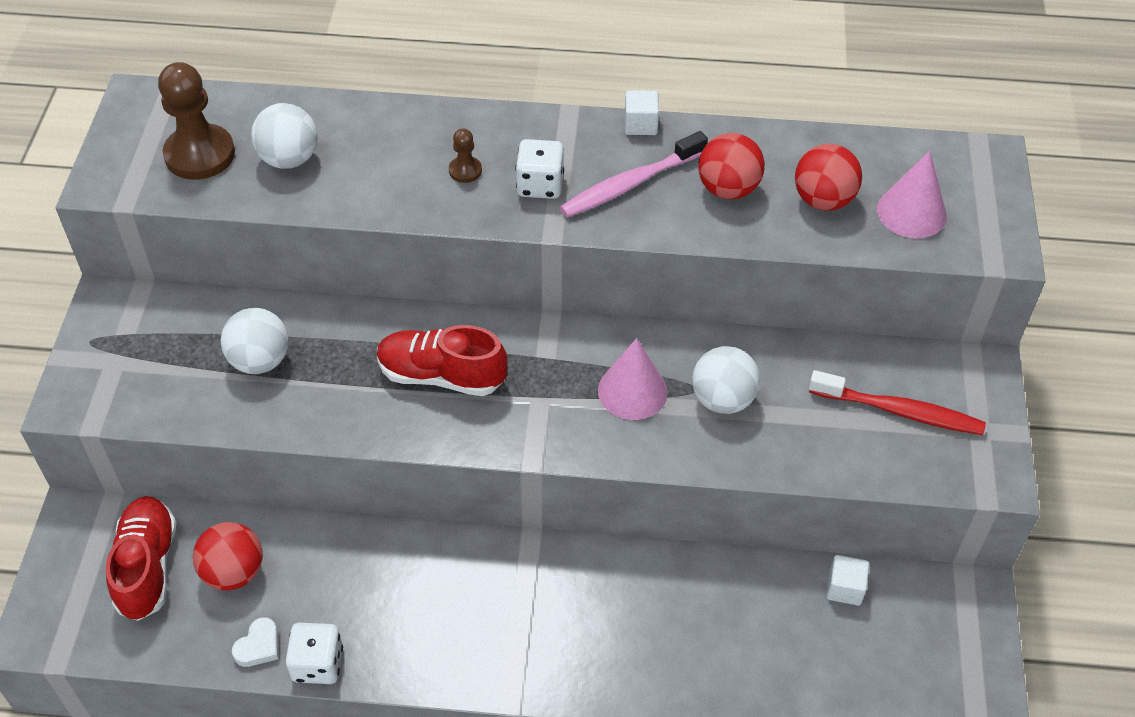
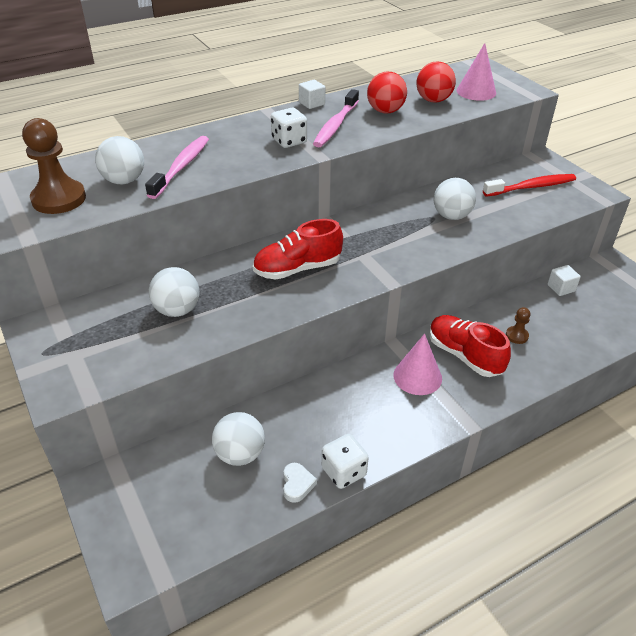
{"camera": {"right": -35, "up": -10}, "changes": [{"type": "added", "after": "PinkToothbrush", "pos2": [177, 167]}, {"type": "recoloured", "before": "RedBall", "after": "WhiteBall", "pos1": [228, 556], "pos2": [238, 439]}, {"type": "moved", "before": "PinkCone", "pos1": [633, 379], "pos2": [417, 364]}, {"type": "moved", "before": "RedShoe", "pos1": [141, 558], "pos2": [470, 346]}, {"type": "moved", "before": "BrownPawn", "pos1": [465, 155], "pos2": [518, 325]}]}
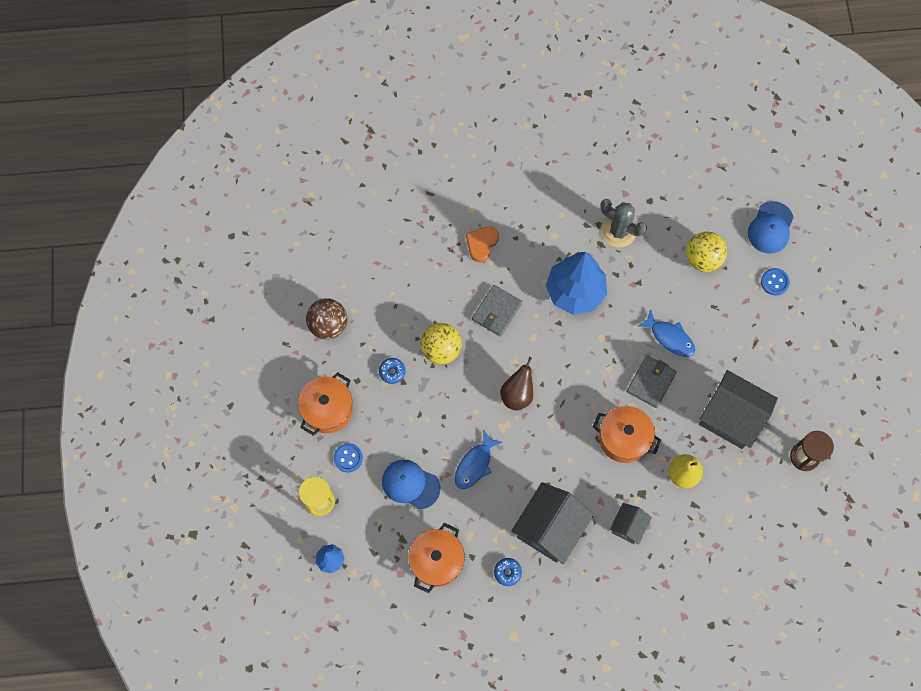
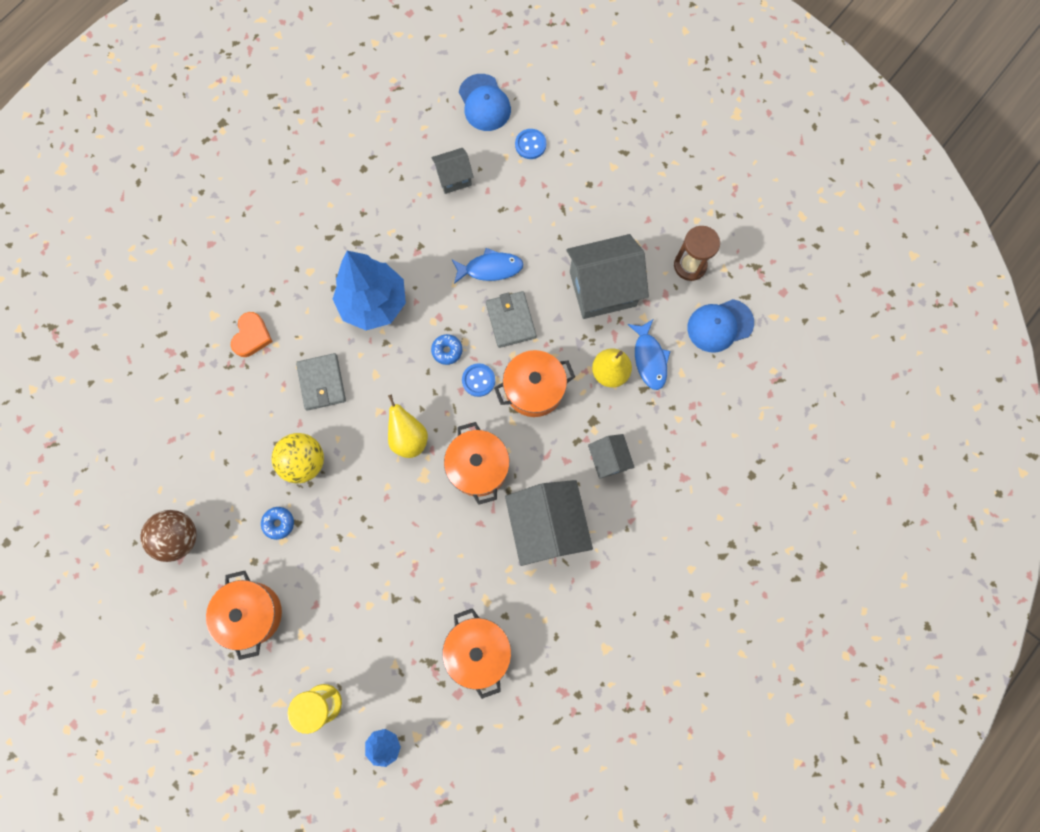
{"camera": {"right": -45, "up": 5}, "changes": [{"type": "turned", "before": "OrangeHeart", "pos1": [482, 244], "pos2": [252, 334], "turn": -150}, {"type": "recoloured", "before": "BrownPear", "after": "YellowPear", "pos1": [516, 383], "pos2": [408, 426]}, {"type": "moved", "before": "BlueDonut", "pos1": [508, 572], "pos2": [446, 349]}, {"type": "replaced", "before": "YellowBall", "after": "GreyHouse", "pos1": [706, 252], "pos2": [453, 171]}, {"type": "added", "after": "OrangePot", "pos2": [477, 463]}, {"type": "moved", "before": "BlueButton", "pos1": [348, 457], "pos2": [478, 380]}, {"type": "moved", "before": "BlueFish", "pos1": [479, 459], "pos2": [649, 355]}, {"type": "moved", "before": "BlueCap", "pos1": [411, 484], "pos2": [720, 326]}, {"type": "removed", "before": "GreyCactus", "pos1": [623, 223]}]}
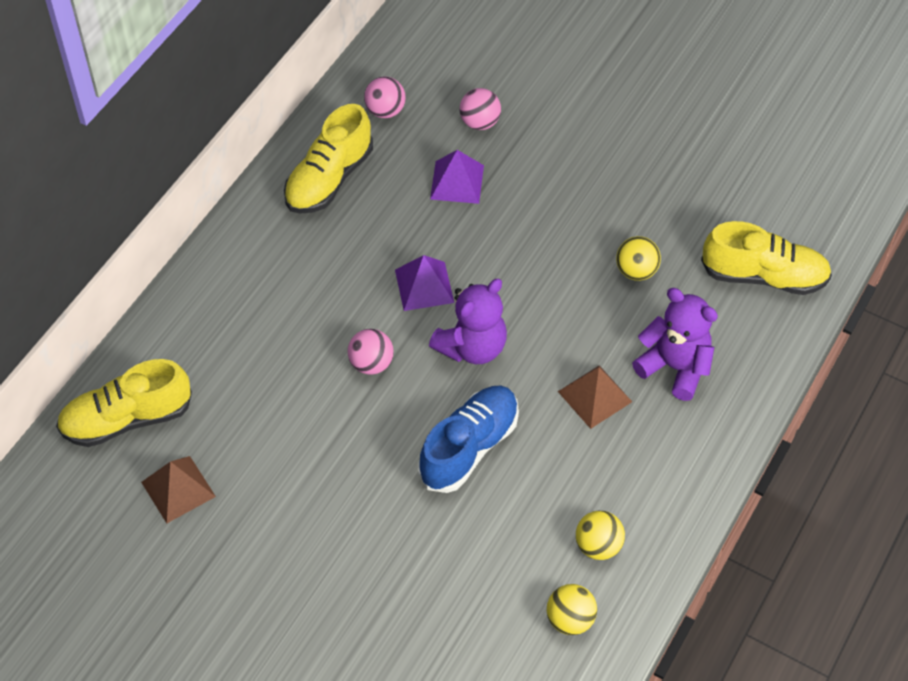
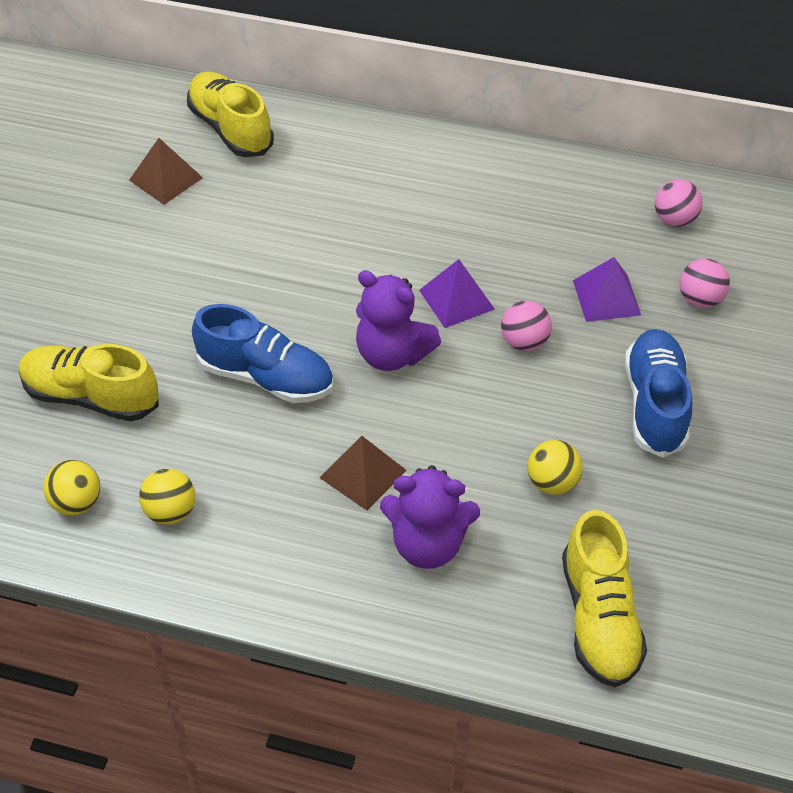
{"camera": {"right": 75, "up": -5}, "changes": [{"type": "moved", "before": "YellowShoe", "pos1": [328, 159], "pos2": [89, 383]}, {"type": "turned", "before": "PurpleTeddyBear", "pos1": [675, 344], "pos2": [430, 517], "turn": 75}, {"type": "moved", "before": "PinkBall", "pos1": [371, 352], "pos2": [526, 325]}, {"type": "added", "after": "BlueShoe", "pos2": [658, 393]}]}
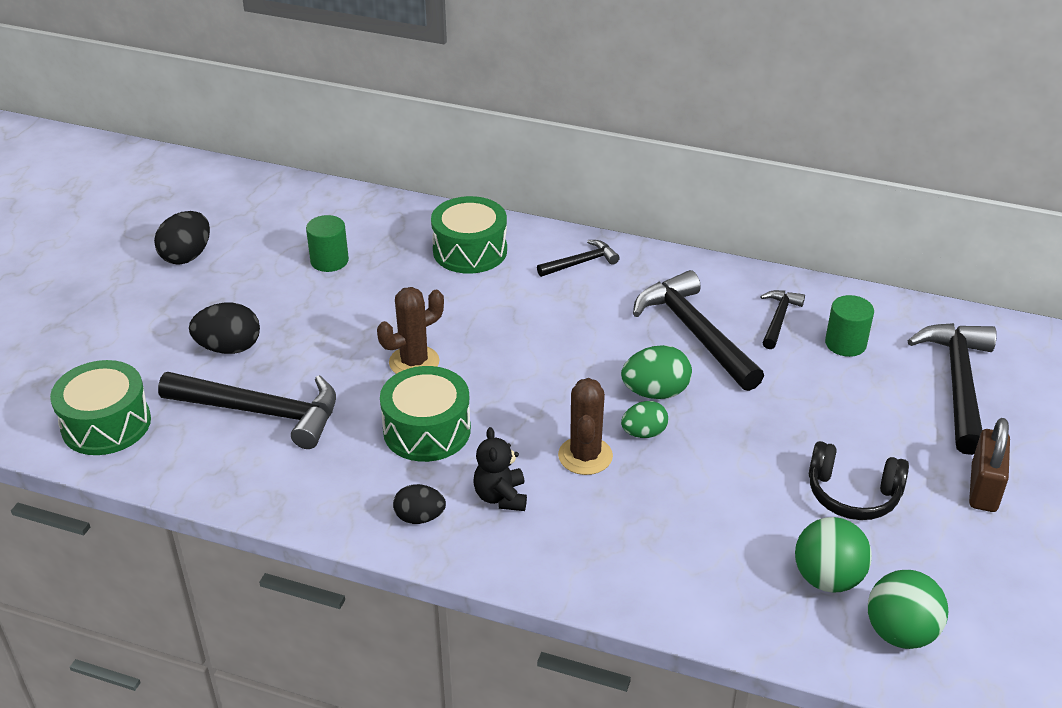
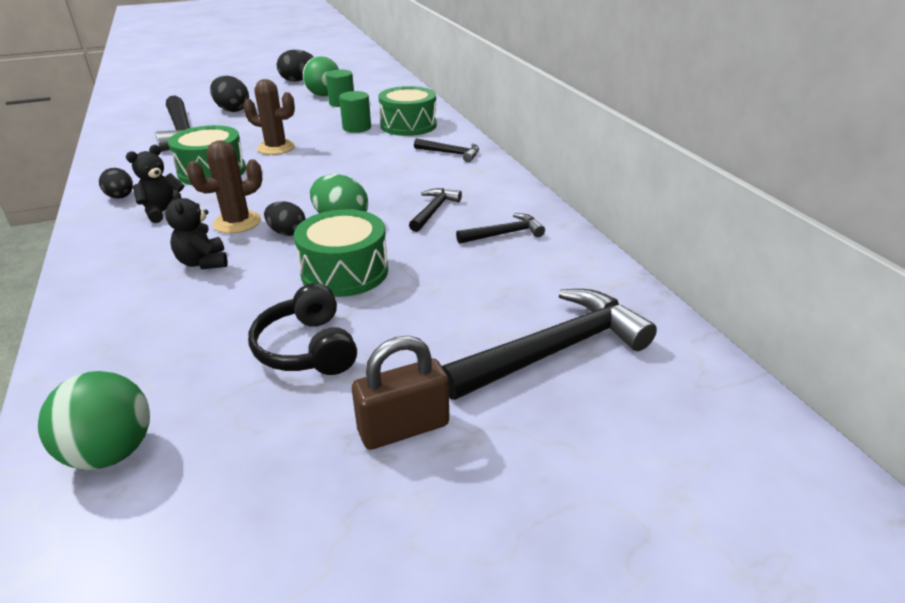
{"camera": {"right": 50, "up": -5}, "changes": [{"type": "added", "after": "BlackTeddyBear", "pos2": [196, 229]}, {"type": "recoloured", "before": "GreenEgg", "after": "BlackEgg", "pos1": [644, 419], "pos2": [285, 218]}, {"type": "moved", "before": "GreenDrum", "pos1": [100, 407], "pos2": [341, 253]}, {"type": "moved", "before": "GreenBall", "pos1": [833, 555], "pos2": [321, 76]}, {"type": "moved", "before": "GreenCylinder", "pos1": [849, 326], "pos2": [355, 112]}, {"type": "resized", "before": "BlackHammer", "pos1": [698, 330], "pos2": [435, 210], "scale": 0.52}]}
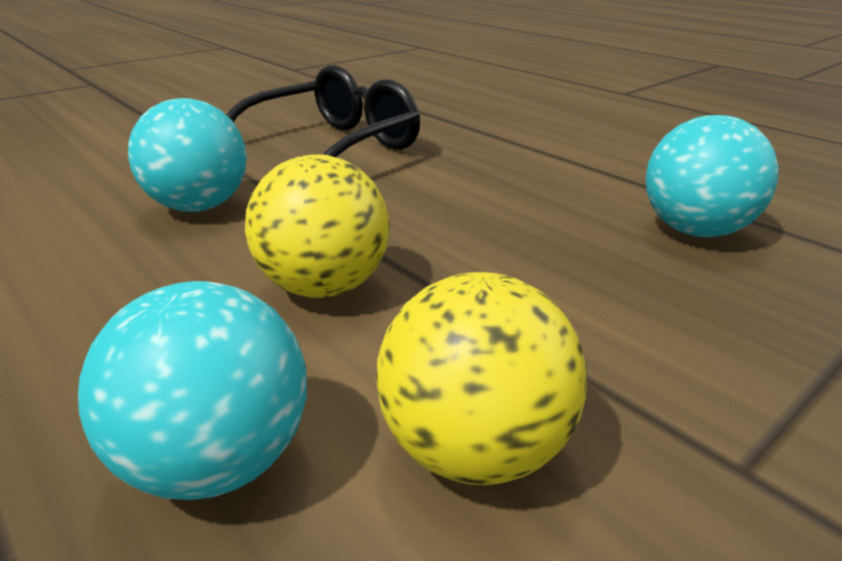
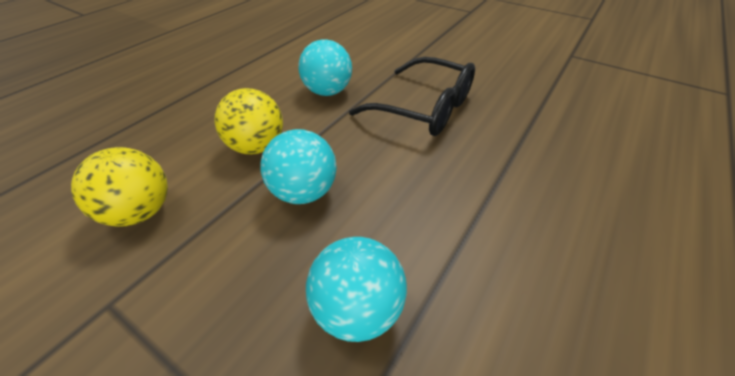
{"camera": {"right": 75, "up": 15}, "changes": [{"type": "moved", "before": "TurquoiseBall", "pos1": [192, 390], "pos2": [298, 166]}]}
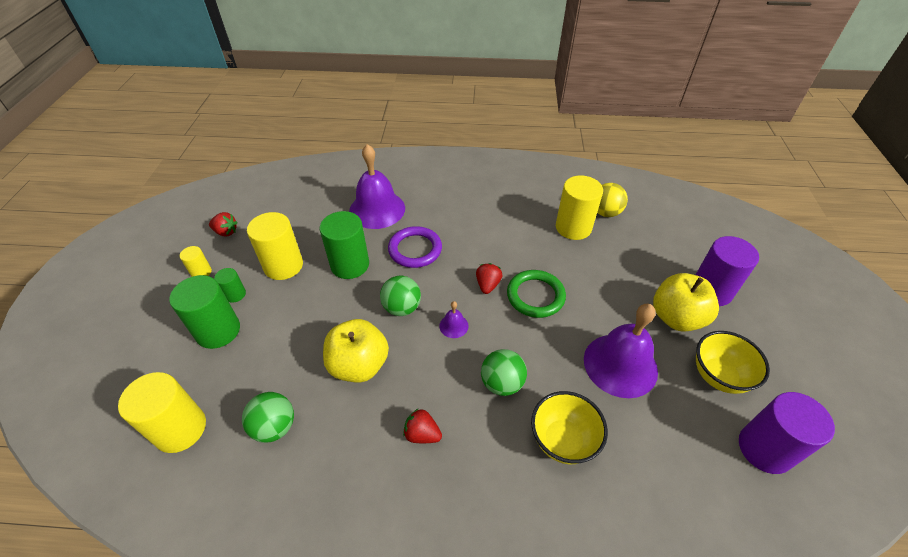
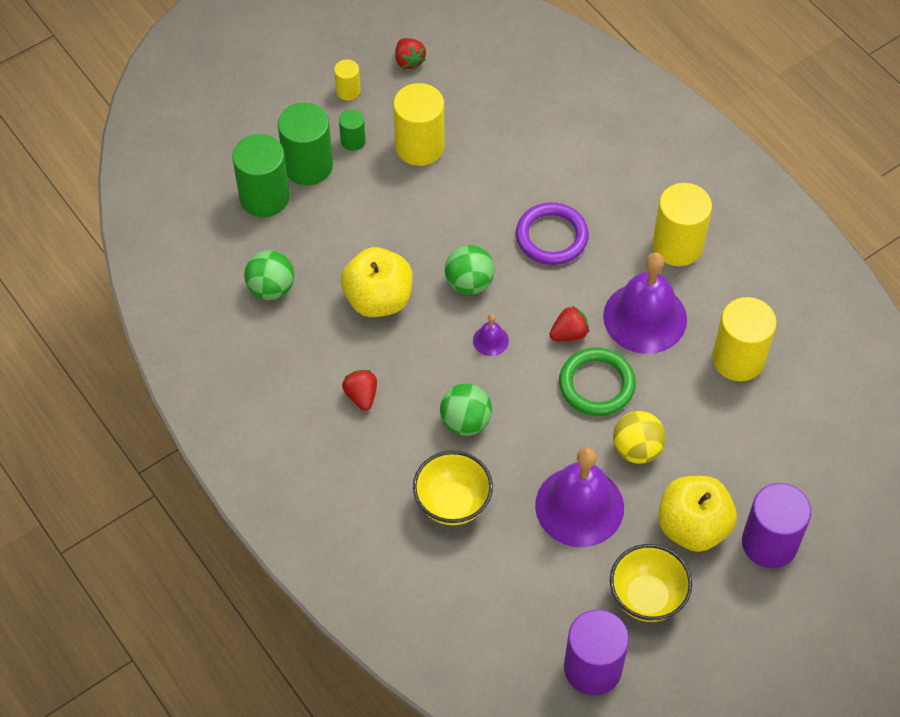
{"camera": {"right": 50, "up": 10}, "changes": [{"type": "moved", "before": "GreenCylinder", "pos1": [344, 245], "pos2": [261, 175]}, {"type": "moved", "before": "PurpleBell", "pos1": [377, 186], "pos2": [645, 303]}, {"type": "moved", "before": "YellowBall", "pos1": [612, 200], "pos2": [639, 437]}, {"type": "moved", "before": "YellowCylinder", "pos1": [162, 412], "pos2": [682, 224]}]}
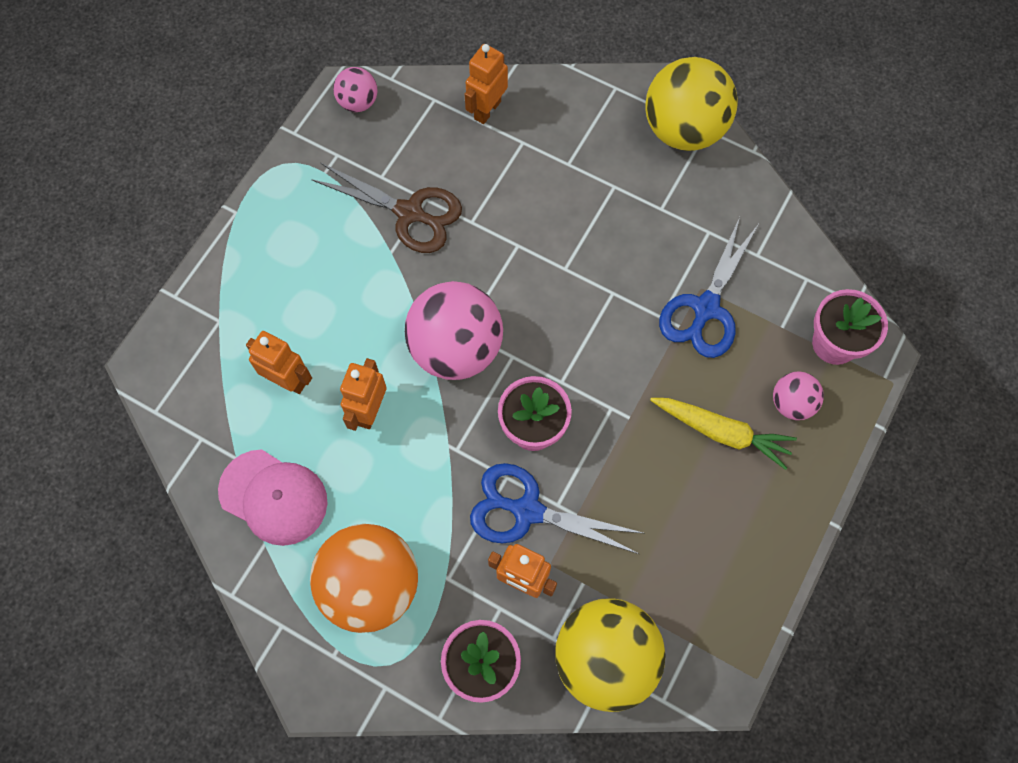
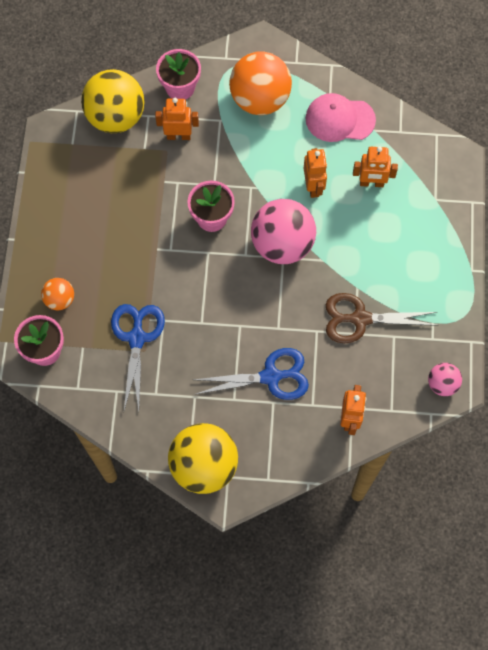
{"camera": {"right": 155, "up": 0}, "changes": [{"type": "recoloured", "before": "PinkBall", "after": "OrangeBall", "pos1": [798, 396], "pos2": [57, 294]}, {"type": "moved", "before": "BlueScissors", "pos1": [557, 508], "pos2": [251, 374]}, {"type": "removed", "before": "YellowCarrot", "pos1": [723, 434]}]}
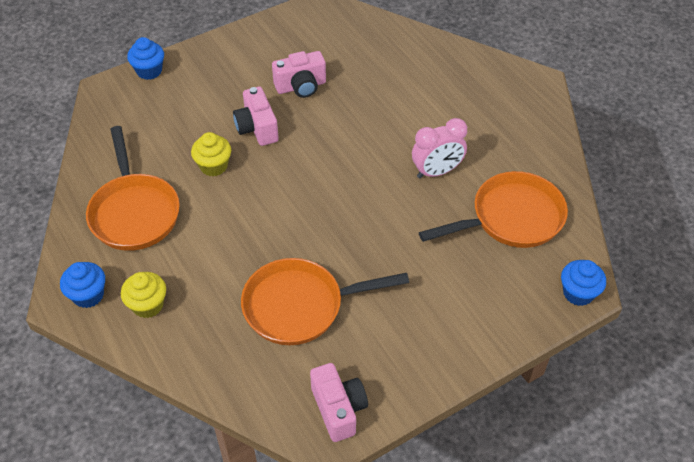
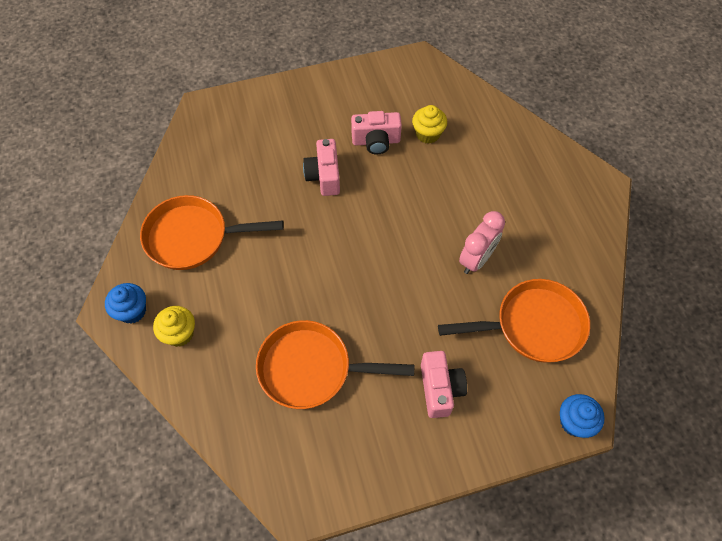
{"camera": {"right": 15, "up": 10}, "changes": [{"type": "turned", "before": "OrangePan", "pos1": [133, 188], "pos2": [212, 232], "turn": 90}, {"type": "moved", "before": "YellowCupcake", "pos1": [211, 154], "pos2": [429, 124]}, {"type": "moved", "before": "PinkCamera", "pos1": [339, 402], "pos2": [444, 384]}, {"type": "turned", "before": "PinkClock", "pos1": [439, 148], "pos2": [482, 242], "turn": -45}, {"type": "removed", "before": "BlueCupcake", "pos1": [145, 58]}]}
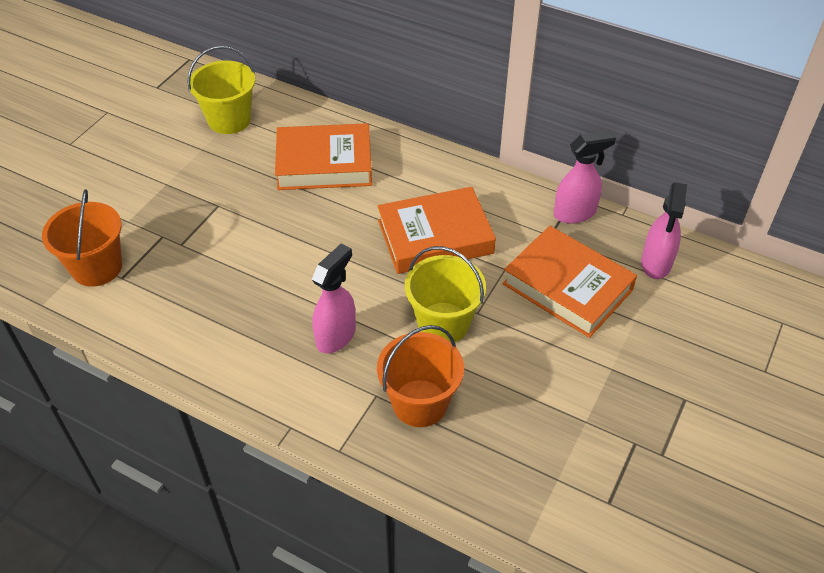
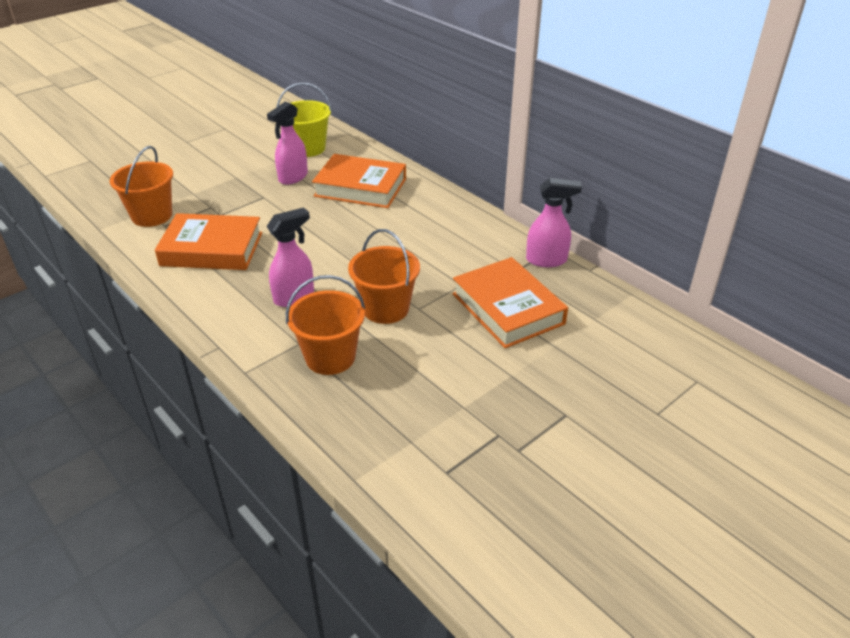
{"camera": {"right": 20, "up": -10}, "changes": [{"type": "moved", "before": "OrangeBook", "pos1": [437, 230], "pos2": [208, 241]}, {"type": "moved", "before": "PinkSprayBottle", "pos1": [664, 230], "pos2": [287, 143]}, {"type": "recoloured", "before": "YellowBucket", "after": "OrangeBucket", "pos1": [445, 294], "pos2": [384, 276]}]}
